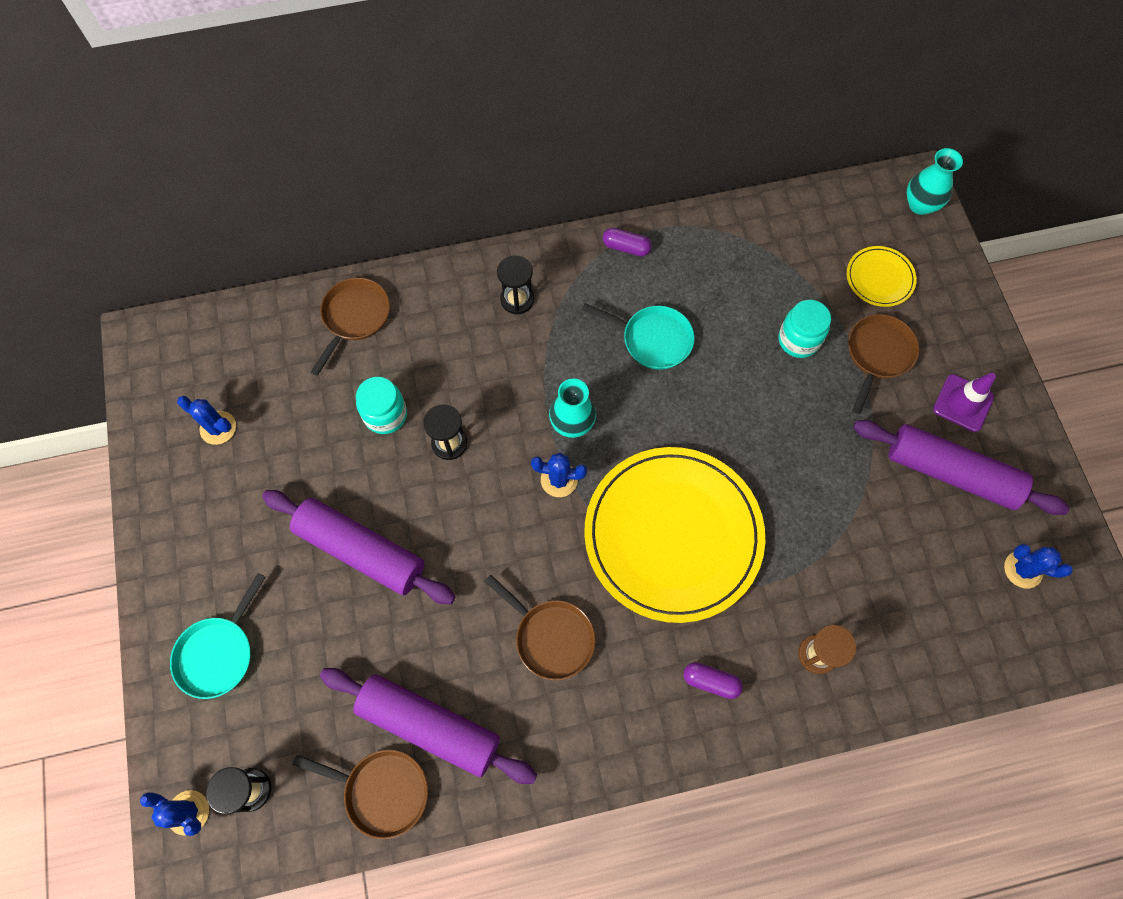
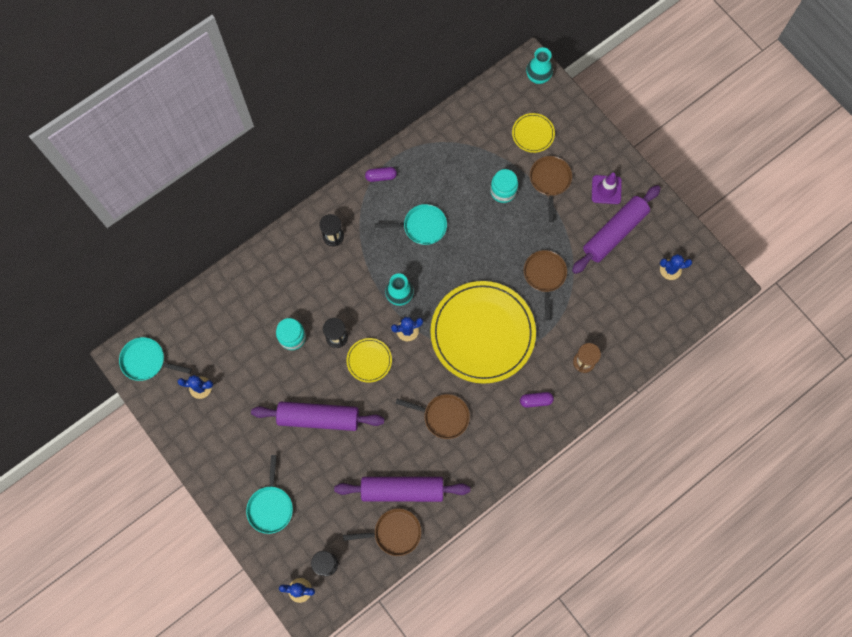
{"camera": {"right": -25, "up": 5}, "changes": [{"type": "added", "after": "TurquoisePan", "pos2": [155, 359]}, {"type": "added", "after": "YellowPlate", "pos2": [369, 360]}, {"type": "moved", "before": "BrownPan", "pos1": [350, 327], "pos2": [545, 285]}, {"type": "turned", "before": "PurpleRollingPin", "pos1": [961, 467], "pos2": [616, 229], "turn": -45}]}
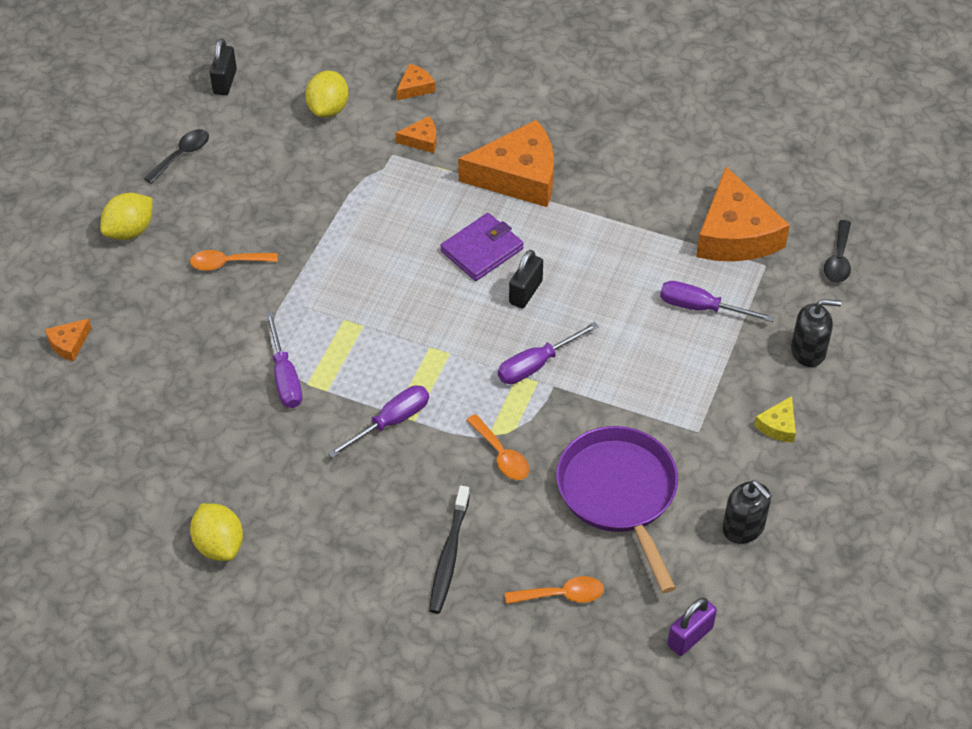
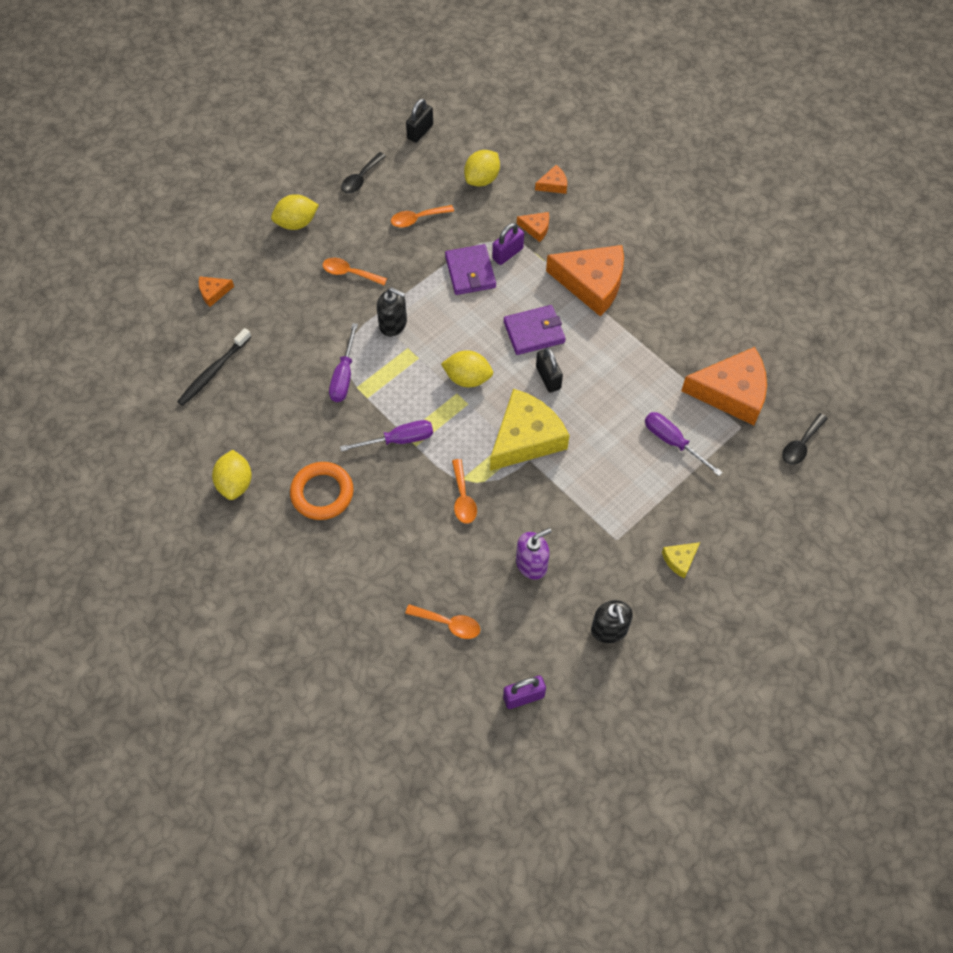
{"camera": {"right": 25, "up": 10}, "changes": [{"type": "moved", "before": "BlackToothbrush", "pos1": [449, 550], "pos2": [214, 367]}, {"type": "added", "after": "OrangeRing", "pos2": [322, 491]}, {"type": "turned", "before": "BlackSpoon", "pos1": [176, 156], "pos2": [363, 172], "turn": 150}, {"type": "moved", "before": "BlackSoapDispenser", "pos1": [816, 333], "pos2": [392, 311]}, {"type": "added", "after": "OrangeSpoon", "pos2": [422, 216]}, {"type": "added", "after": "YellowLemon", "pos2": [467, 368]}, {"type": "added", "after": "PurpleWallet", "pos2": [470, 269]}, {"type": "replaced", "before": "PurpleScrewdriver", "after": "YellowCheese", "pos1": [548, 353], "pos2": [530, 429]}, {"type": "added", "after": "PurplePadlock", "pos2": [508, 244]}, {"type": "replaced", "before": "PurplePan", "after": "PurpleSoapDispenser", "pos1": [617, 509], "pos2": [534, 554]}, {"type": "turned", "before": "BlackPadlock", "pos1": [526, 279], "pos2": [549, 370], "turn": -75}, {"type": "turned", "before": "OrangeCheese", "pos1": [743, 214], "pos2": [724, 386], "turn": -105}]}
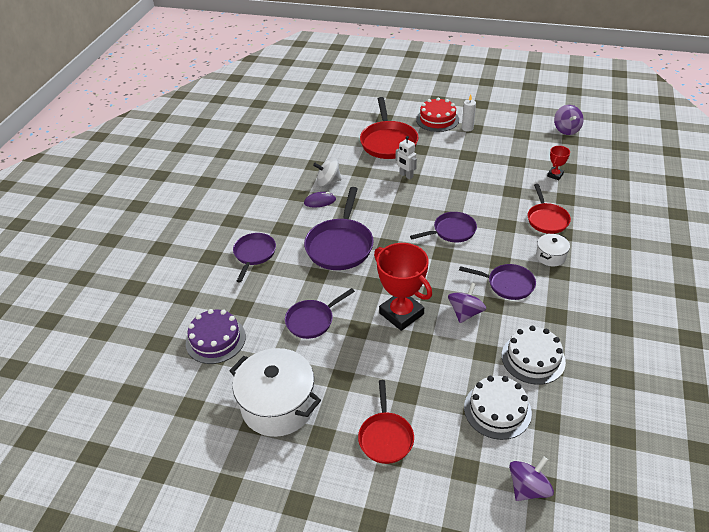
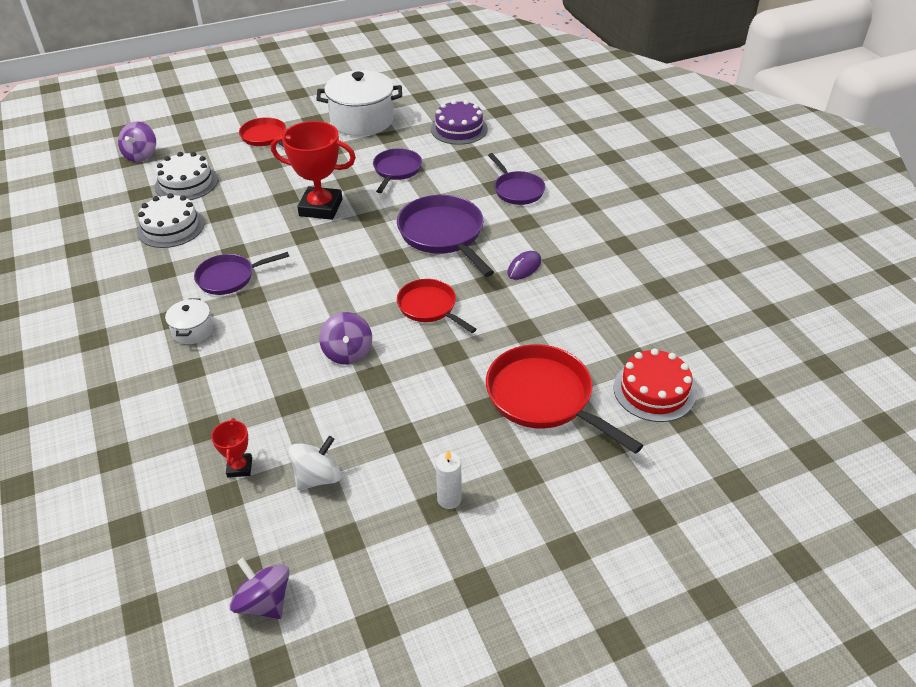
{"camera": {"right": 140, "up": 0}, "changes": [{"type": "moved", "before": "WhiteSpinningTop", "pos1": [327, 171], "pos2": [314, 463]}, {"type": "moved", "before": "PurpleSpinningTop", "pos1": [467, 303], "pos2": [345, 338]}, {"type": "moved", "before": "RedPan", "pos1": [549, 209], "pos2": [436, 306]}, {"type": "moved", "before": "RedCake", "pos1": [437, 114], "pos2": [654, 385]}, {"type": "removed", "before": "WhiteRobot", "pos1": [406, 157]}, {"type": "removed", "before": "PurplePan", "pos1": [443, 227]}]}
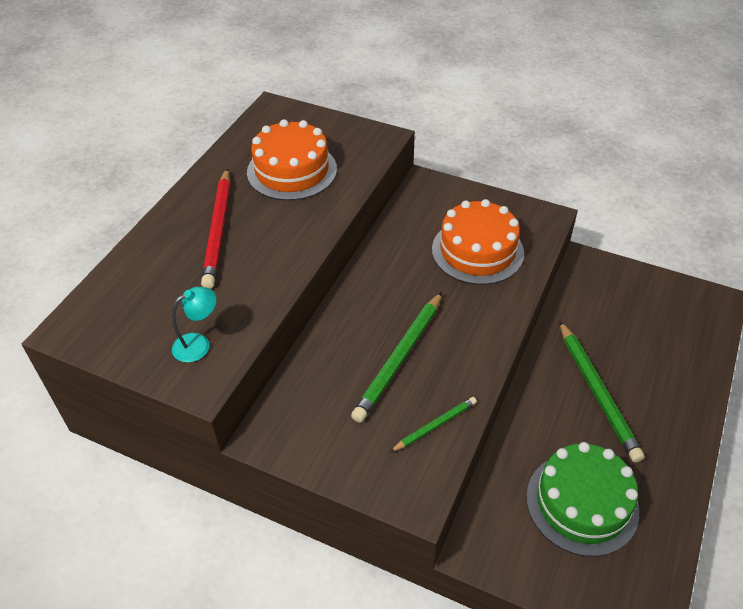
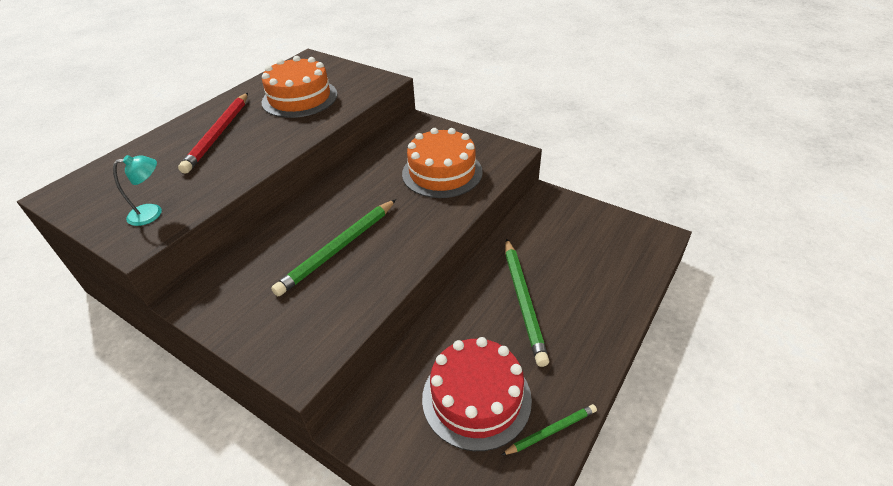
{"camera": {"right": 10, "up": -5}, "changes": [{"type": "recoloured", "before": "GreenCake", "after": "RedCake", "pos1": [582, 499], "pos2": [477, 394]}, {"type": "moved", "before": "GreenPencil", "pos1": [433, 424], "pos2": [549, 429]}]}
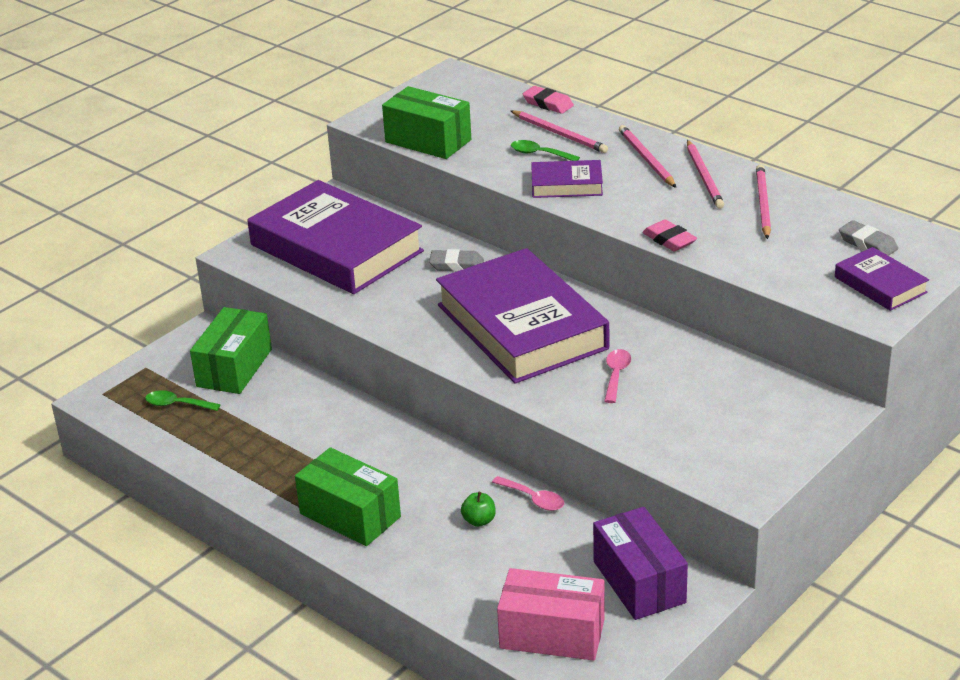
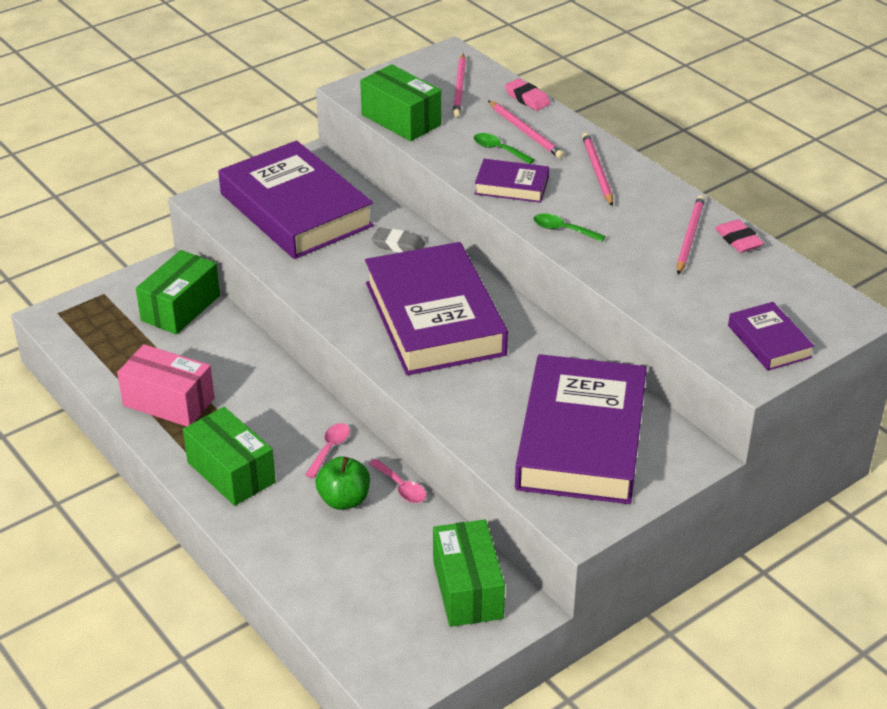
{"camera": {"right": 10, "up": 5}, "changes": [{"type": "moved", "before": "PinkBox", "pos1": [551, 614], "pos2": [166, 385]}, {"type": "moved", "before": "PinkSpoon", "pos1": [617, 376], "pos2": [327, 450]}, {"type": "resized", "before": "GreenApple", "pos1": [478, 509], "pos2": [342, 483], "scale": 1.65}, {"type": "recoloured", "before": "PurpleBox", "after": "GreenBox", "pos1": [640, 563], "pos2": [469, 573]}, {"type": "moved", "before": "PinkPencil", "pos1": [705, 174], "pos2": [459, 85]}, {"type": "added", "after": "PurpleBook", "pos2": [581, 429]}, {"type": "moved", "before": "GreenSpoon", "pos1": [183, 400], "pos2": [569, 227]}, {"type": "moved", "before": "PinkEraser", "pos1": [669, 235], "pos2": [739, 236]}, {"type": "removed", "before": "GreyEraser", "pos1": [868, 238]}]}
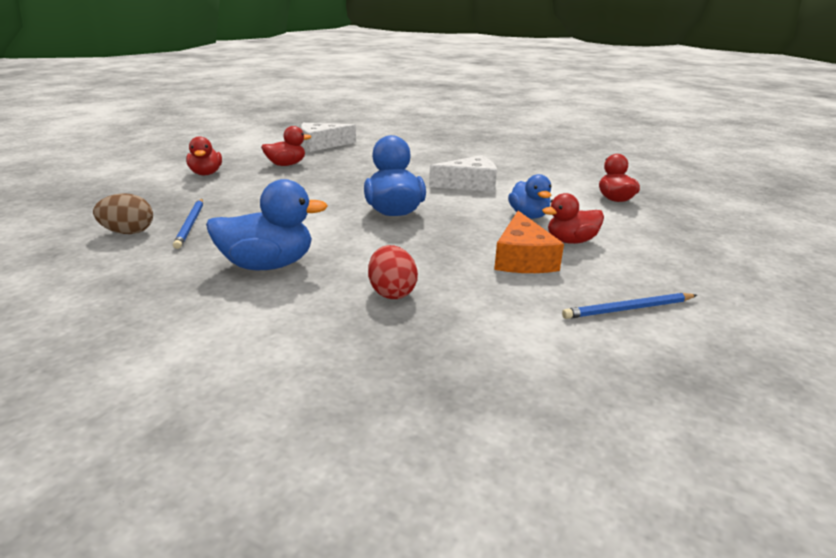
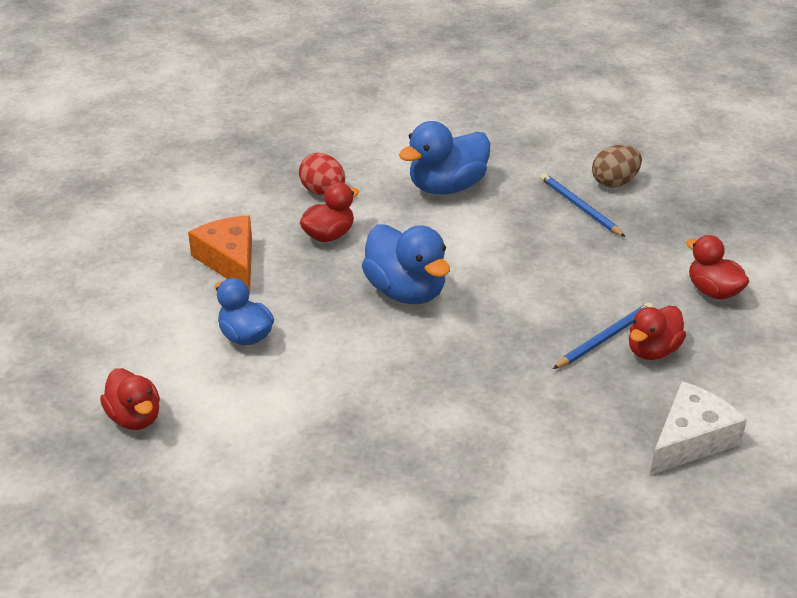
{"camera": {"right": 155, "up": 10}, "changes": [{"type": "moved", "before": "RedDuck", "pos1": [573, 218], "pos2": [329, 212]}, {"type": "moved", "before": "BluePencil", "pos1": [629, 306], "pos2": [603, 336]}, {"type": "removed", "before": "WhiteCheese", "pos1": [463, 173]}]}
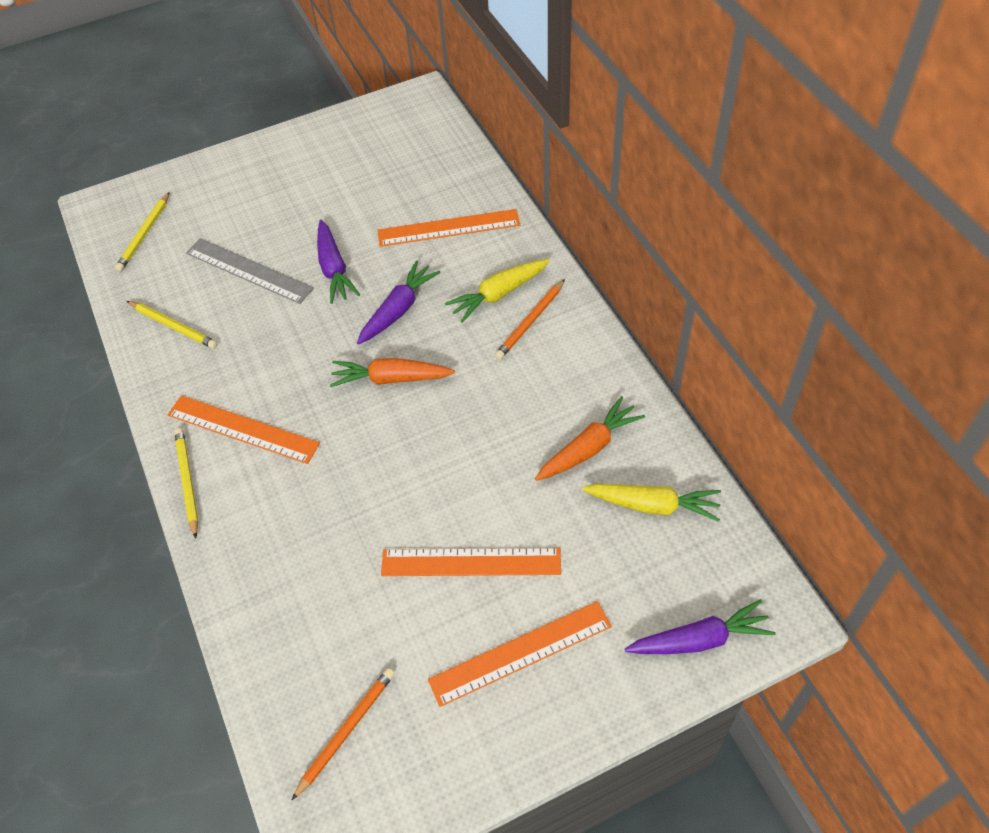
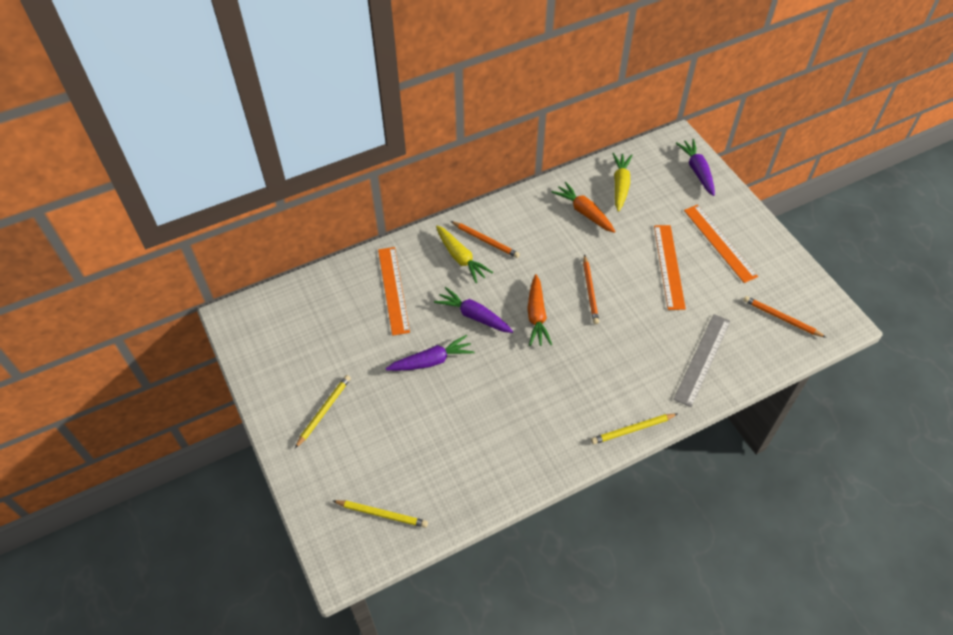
{"camera": {"right": -95, "up": 0}, "changes": [{"type": "moved", "before": "YellowPencil", "pos1": [172, 325], "pos2": [323, 411]}, {"type": "added", "after": "OrangePencil", "pos2": [591, 289]}, {"type": "moved", "before": "GreyRuler", "pos1": [250, 271], "pos2": [702, 360]}, {"type": "removed", "before": "OrangeRuler", "pos1": [244, 429]}]}
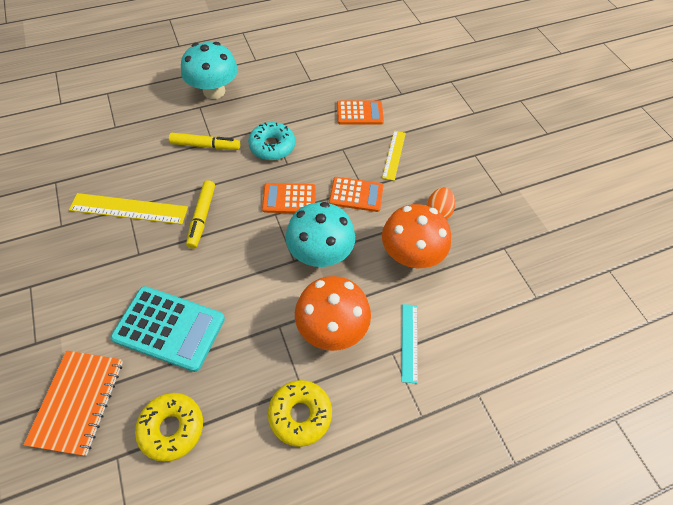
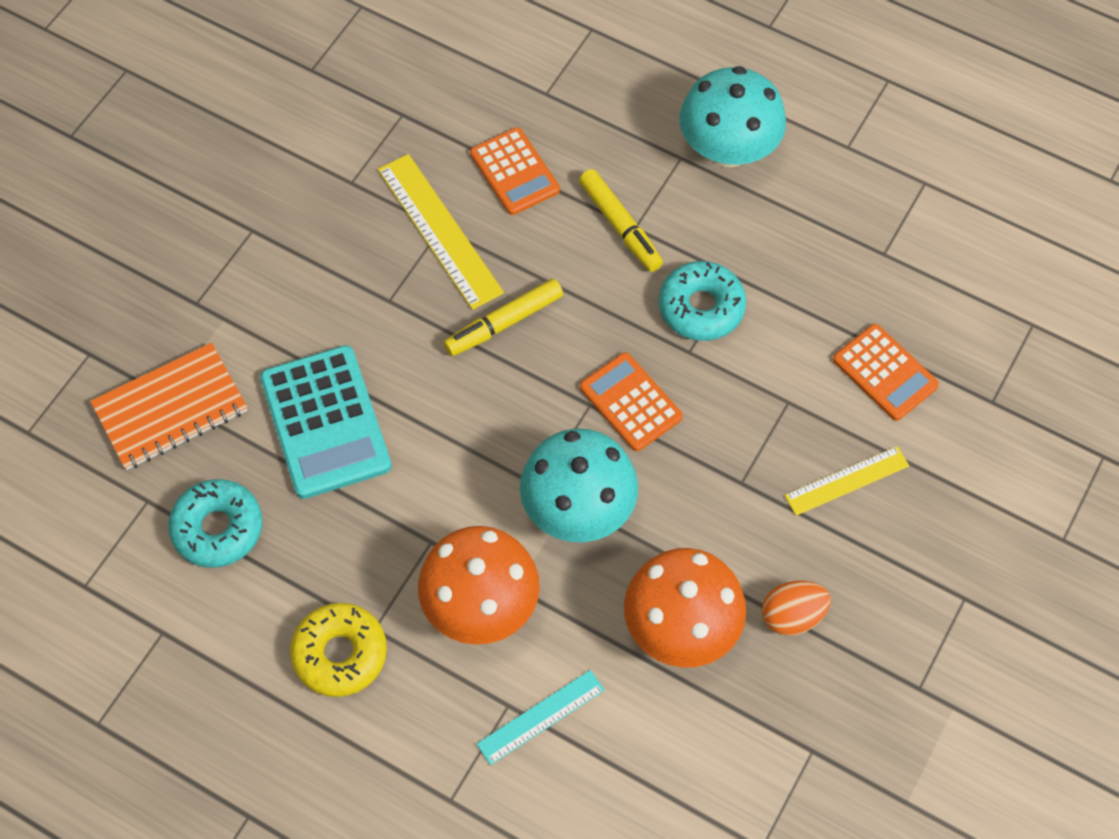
{"camera": {"right": 55, "up": 5}, "changes": [{"type": "recoloured", "before": "YellowDonut", "after": "TurquoiseDonut", "pos1": [169, 427], "pos2": [215, 523]}, {"type": "moved", "before": "OrangeCalculator", "pos1": [356, 194], "pos2": [515, 171]}]}
